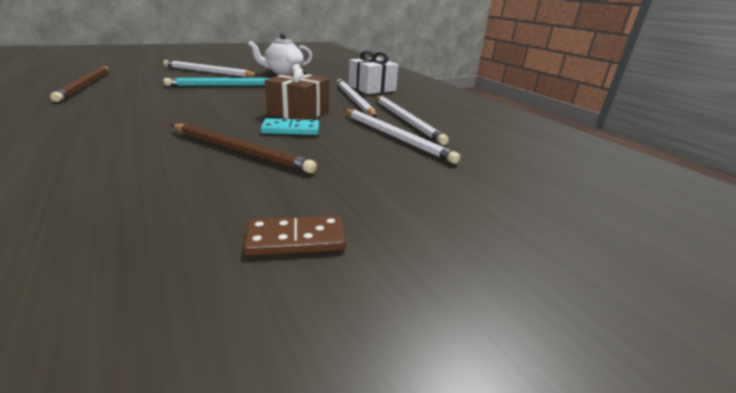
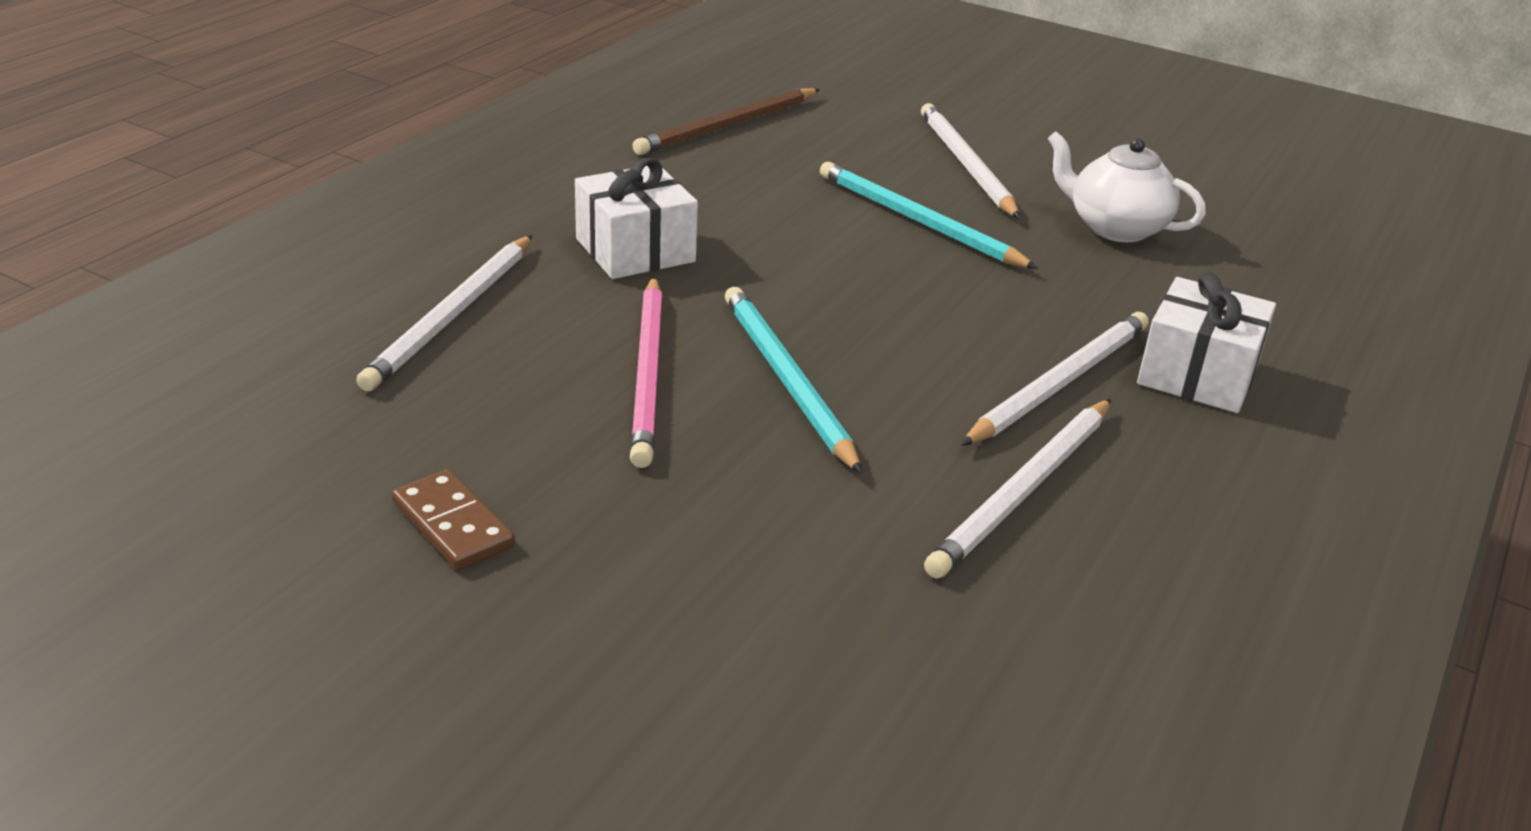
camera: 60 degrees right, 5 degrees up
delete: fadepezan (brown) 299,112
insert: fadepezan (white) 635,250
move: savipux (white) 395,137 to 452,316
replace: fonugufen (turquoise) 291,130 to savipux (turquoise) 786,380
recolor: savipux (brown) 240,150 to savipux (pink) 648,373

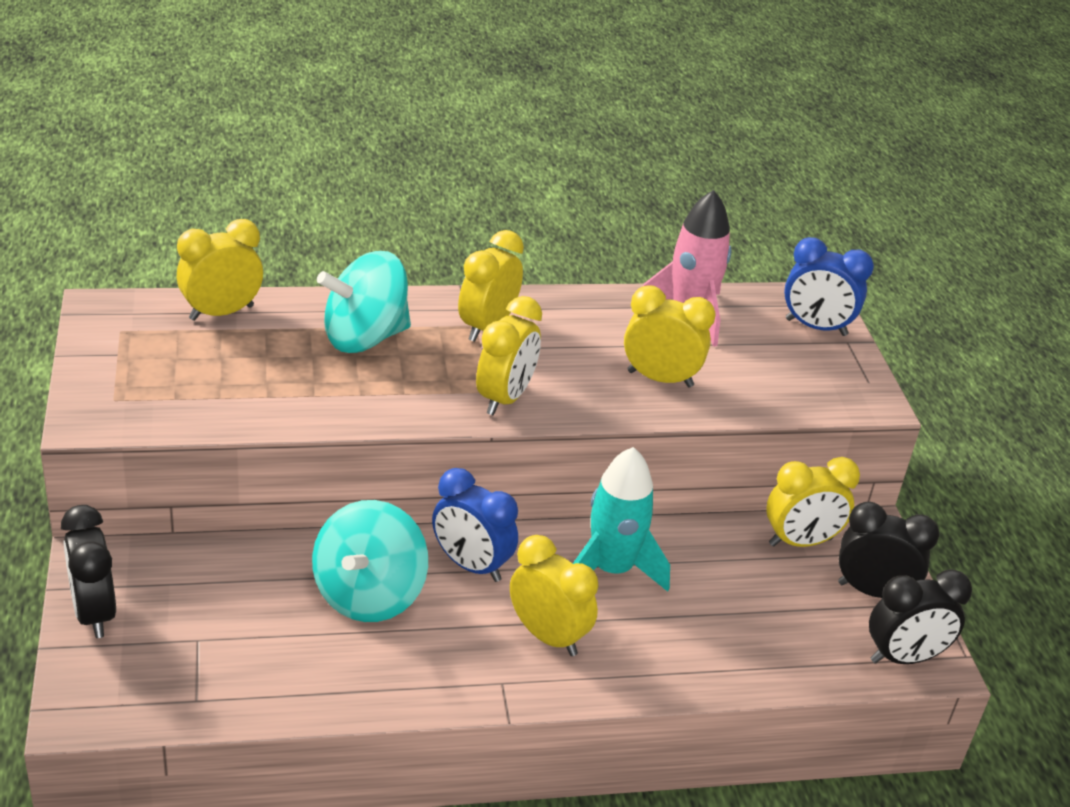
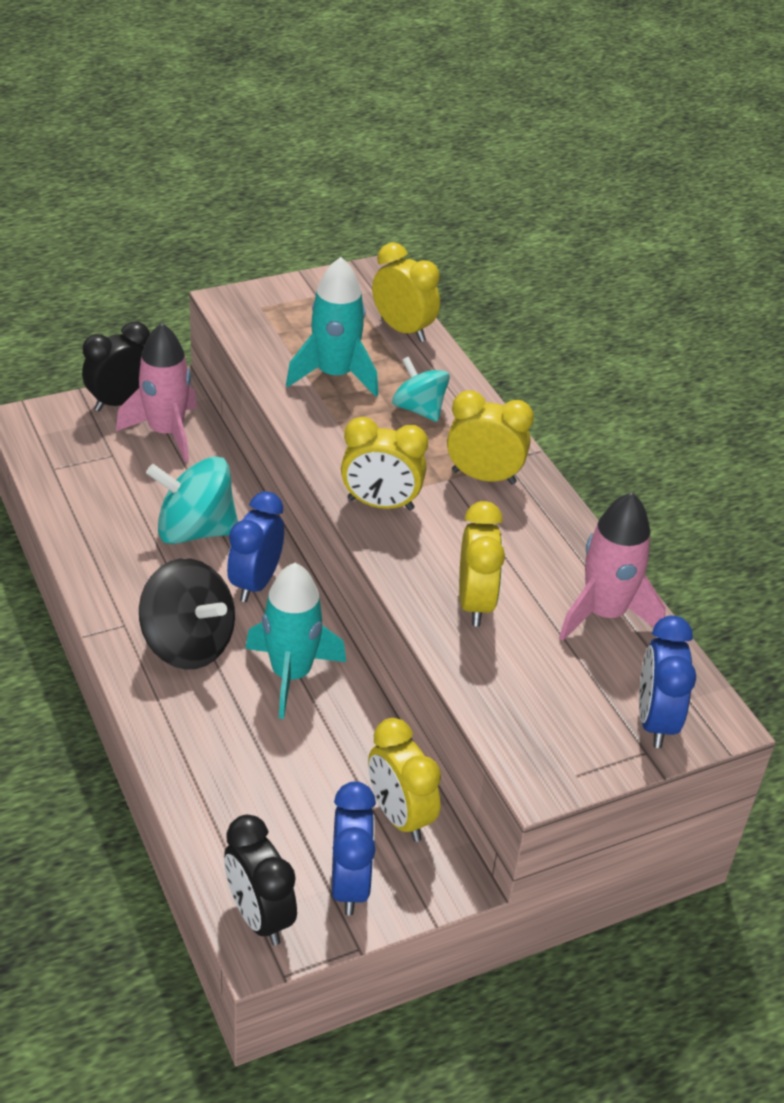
camera: 75 degrees right, 5 degrees up
insert: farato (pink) 166,432; farato (turquoise) 334,375
replace: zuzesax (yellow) 548,636 to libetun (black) 188,644
recolor: zuzesax (black) 872,591 to zuzesax (blue) 350,884
resize: libetun (turquoise) 364,337 = 419,409 x0.63

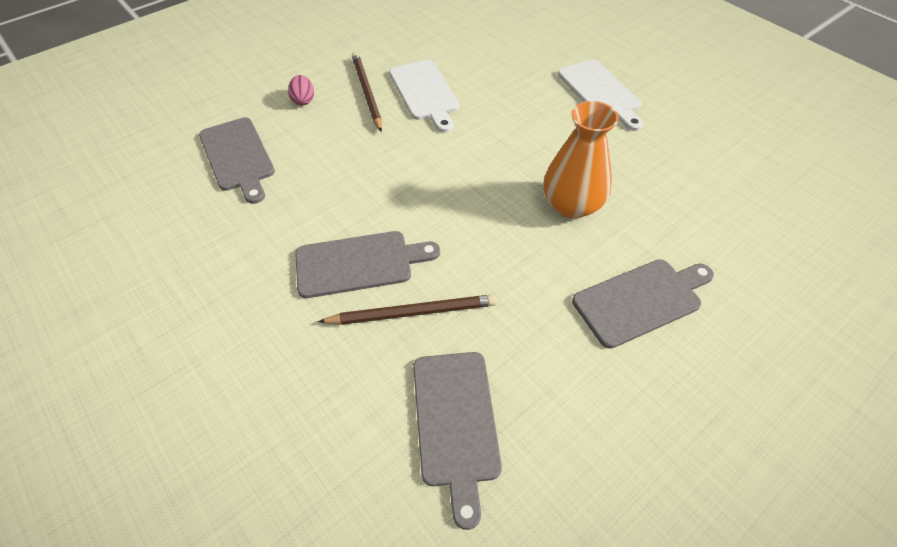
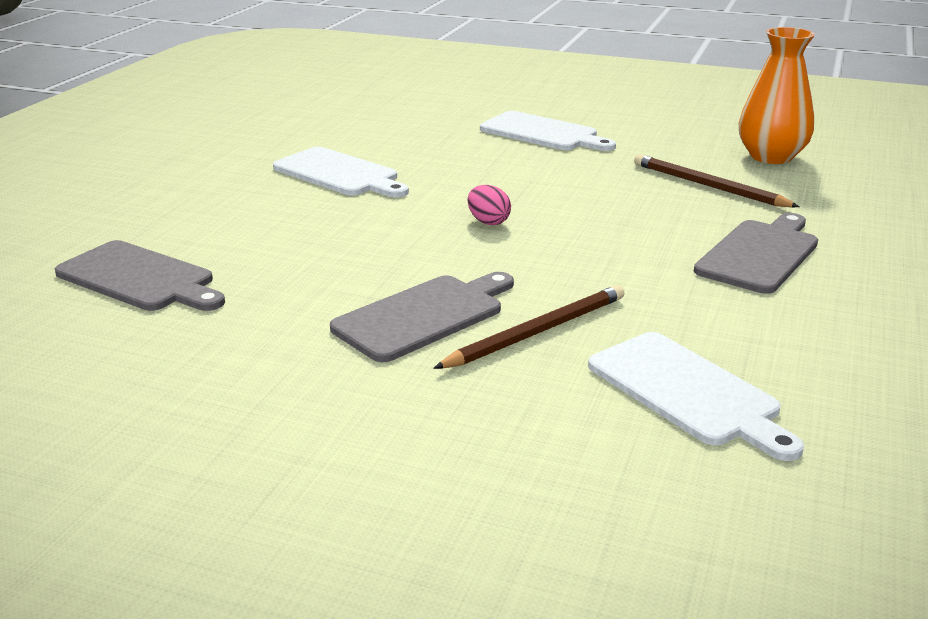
camera: 30 degrees left, 25 degrees down
move: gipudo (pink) 303,100 to 488,222; savipux (brown) 367,92 to 708,186; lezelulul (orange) 571,205 to 771,156
recolor: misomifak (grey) 456,423 to misomifak (white) 688,392

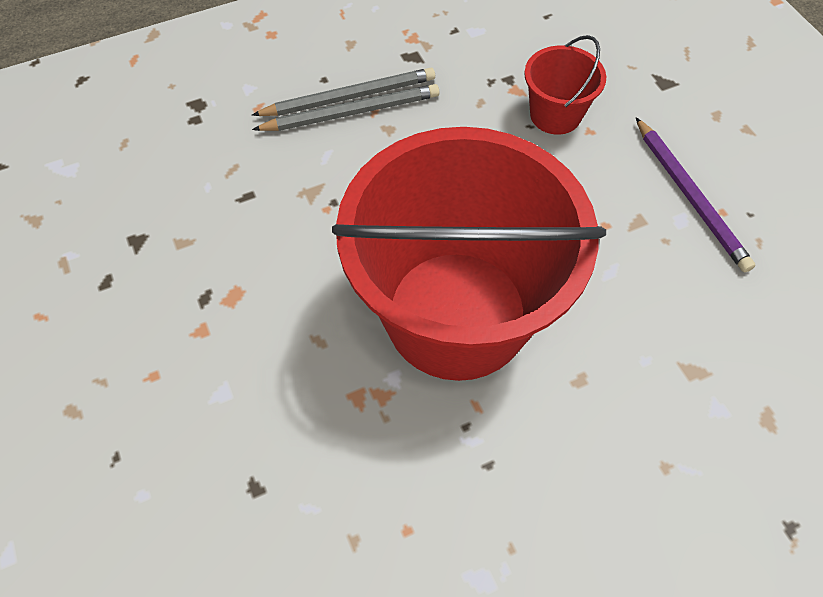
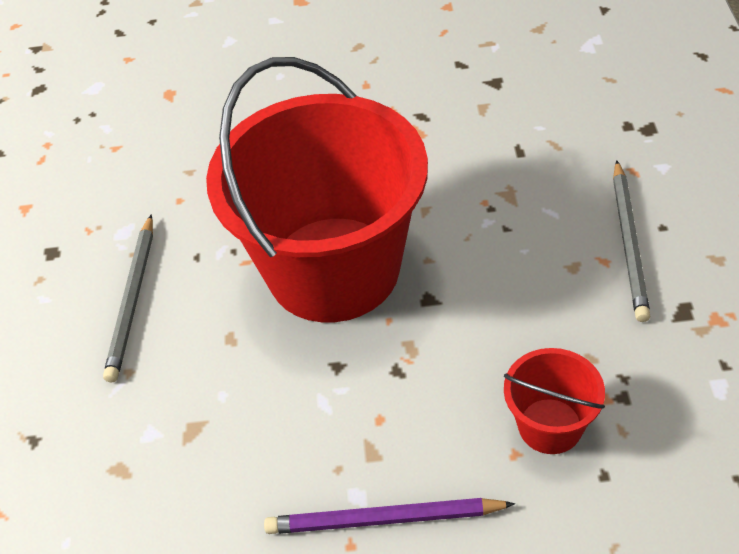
camera: 115 degrees right, 10 degrees down
move: savipux (grey) 351,112 to 133,300

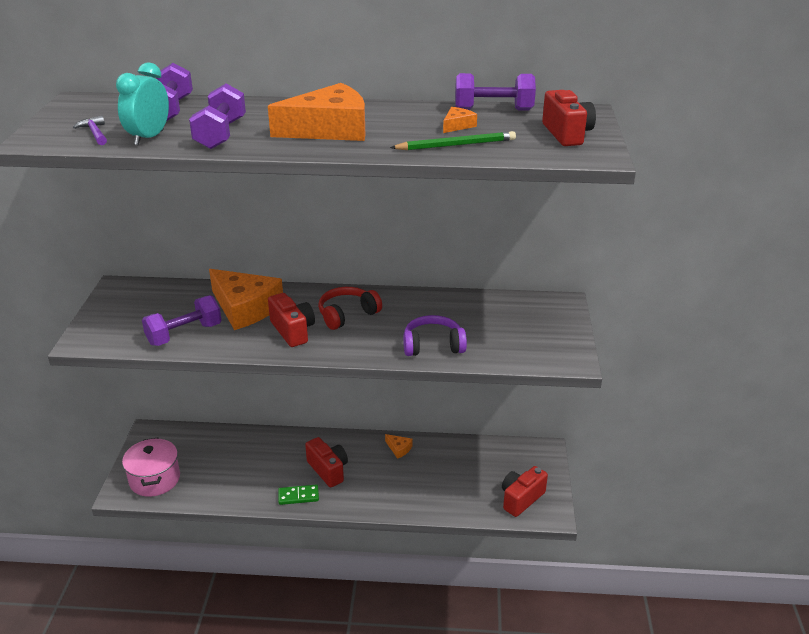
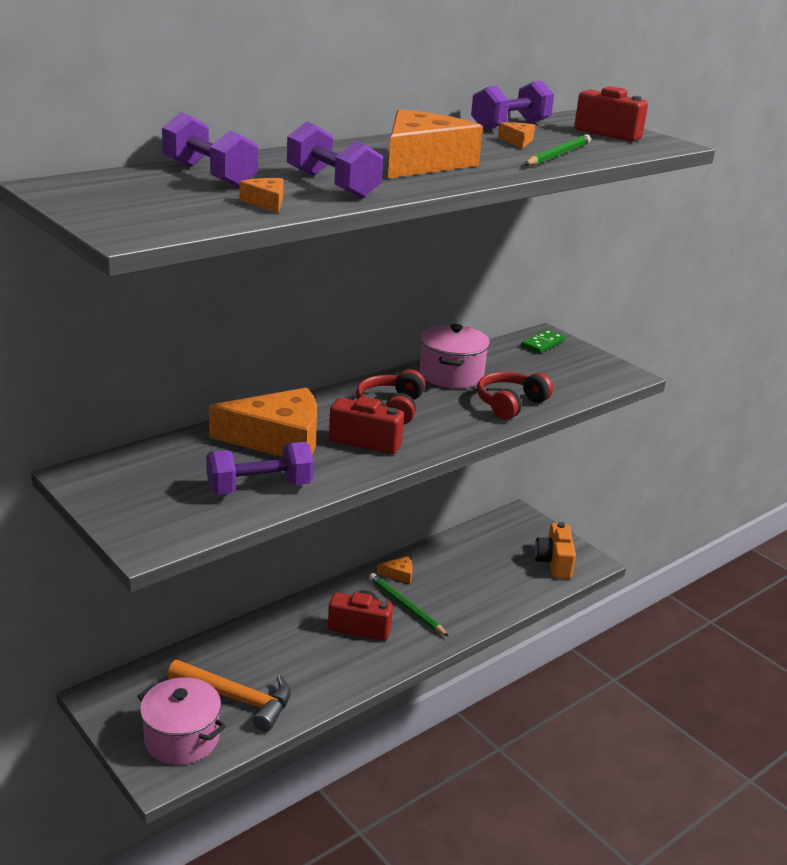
camera: 45 degrees left, 5 degrees down
delete: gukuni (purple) 95,133
insert: gukuni (orange) 237,698; savipux (green) 406,606; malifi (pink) 451,375
move: fonugufen (green) 298,496 to 542,344
replace: zuzesax (turquoise) 149,138 to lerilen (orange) 266,202
recolor: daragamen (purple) 433,345 to daragamen (red) 510,404; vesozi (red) 521,499 to vesozi (orange) 554,562
rotate: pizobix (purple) 184,334 = 259,488 60 degrees clockwise

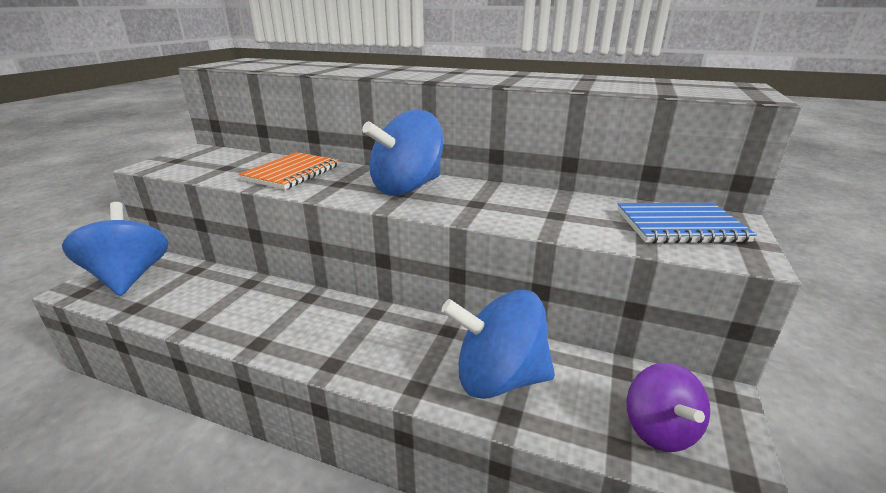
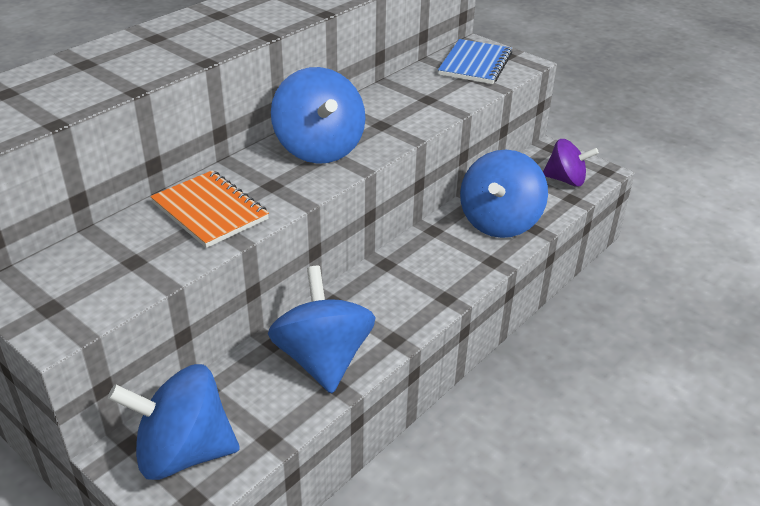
camera: 70 degrees left, 10 degrees up
insert: libetun (blue) 323,359

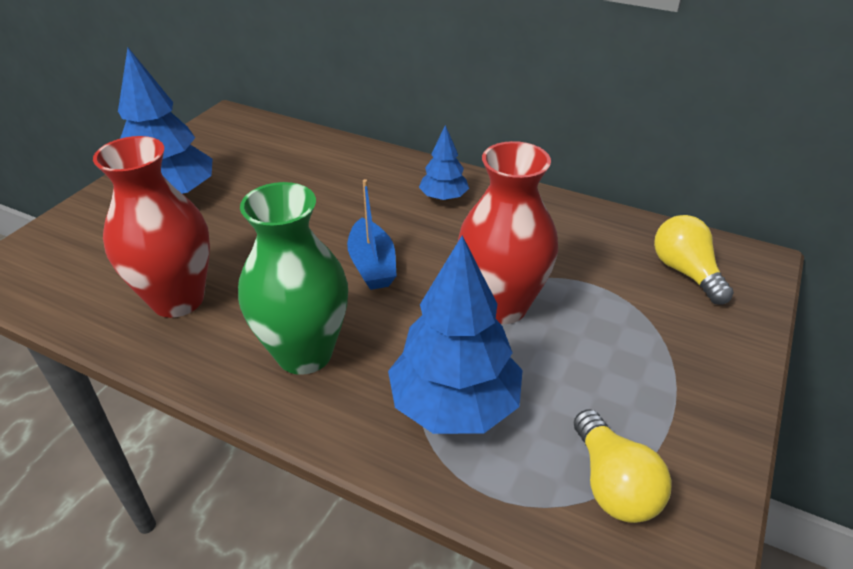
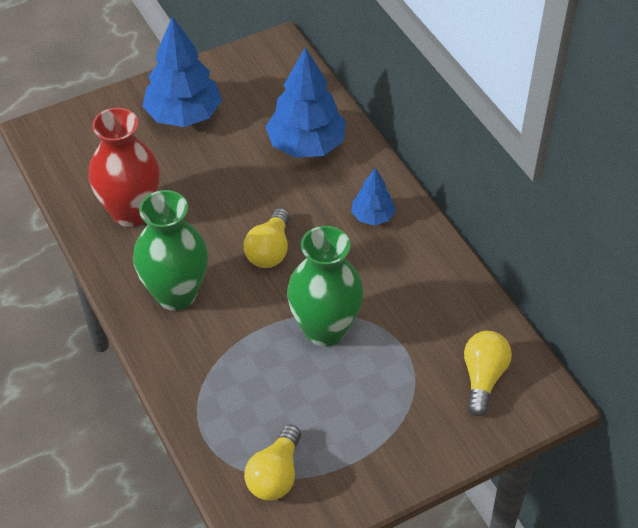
camera: 35 degrees right, 10 degrees up
move: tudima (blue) 454,405 to 306,145
replace: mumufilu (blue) 372,265 to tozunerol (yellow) 270,250
recolor: lezelulul (red) 501,306 to lezelulul (green) 325,330

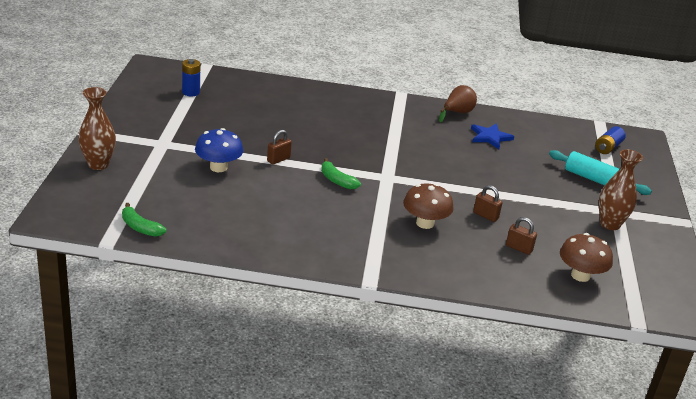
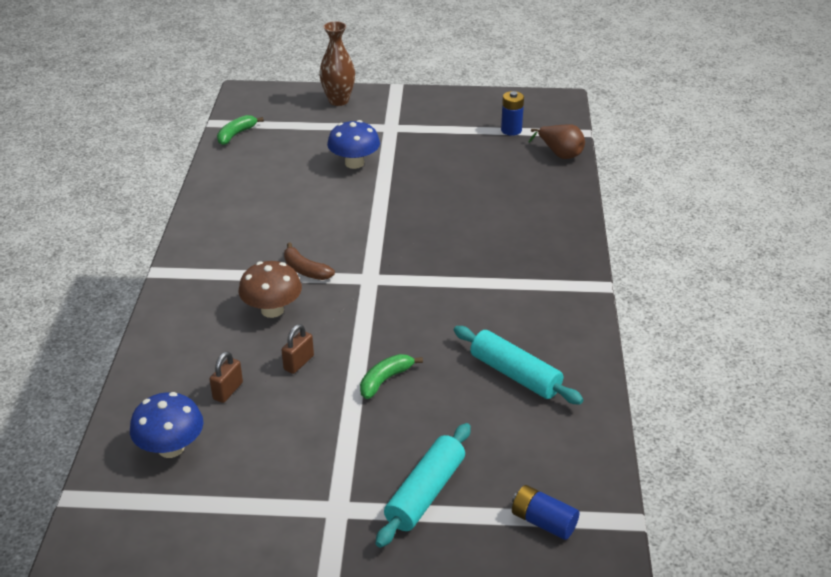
camera: 90 degrees right, 5 degrees up
delete: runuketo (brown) 278,159; lezelulul (brown) 610,224
insert: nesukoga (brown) 305,270
move: nesukoga (green) 337,180 to 385,380; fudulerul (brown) 457,113 to 560,154
replace: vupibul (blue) 490,137 to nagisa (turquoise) 515,374
recolor: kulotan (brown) 580,275 to kulotan (blue) 171,448

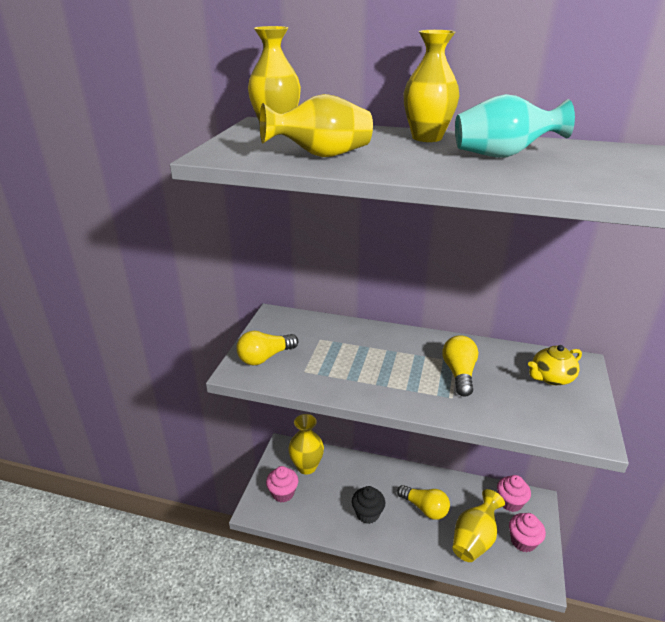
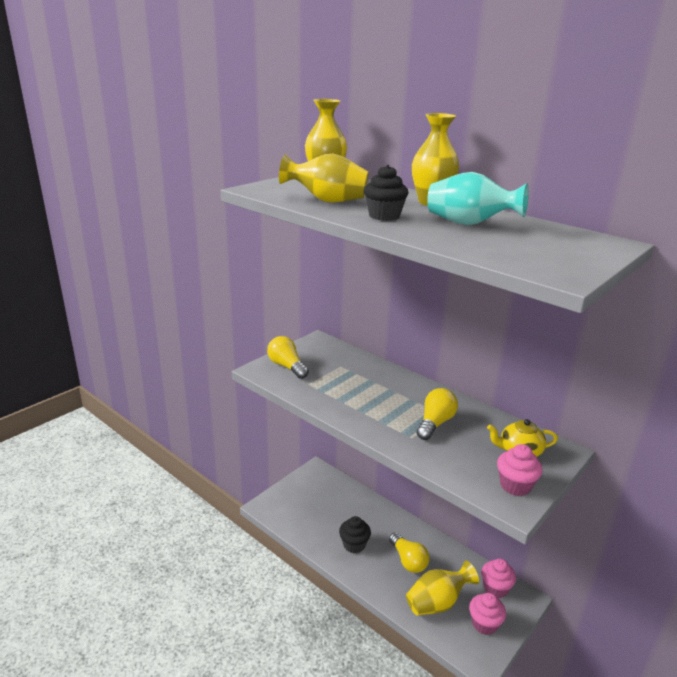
camera: 25 degrees right, 5 degrees down
delete: lezelulul (yellow) 306,466
insert: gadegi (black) 384,216
move: gadegi (pink) 283,493 to 515,485
rotate: tozunerol (yellow) 265,357 = 287,366 60 degrees clockwise

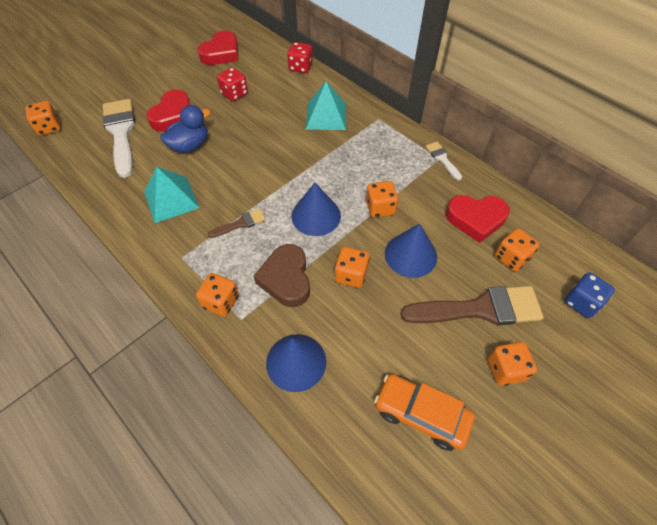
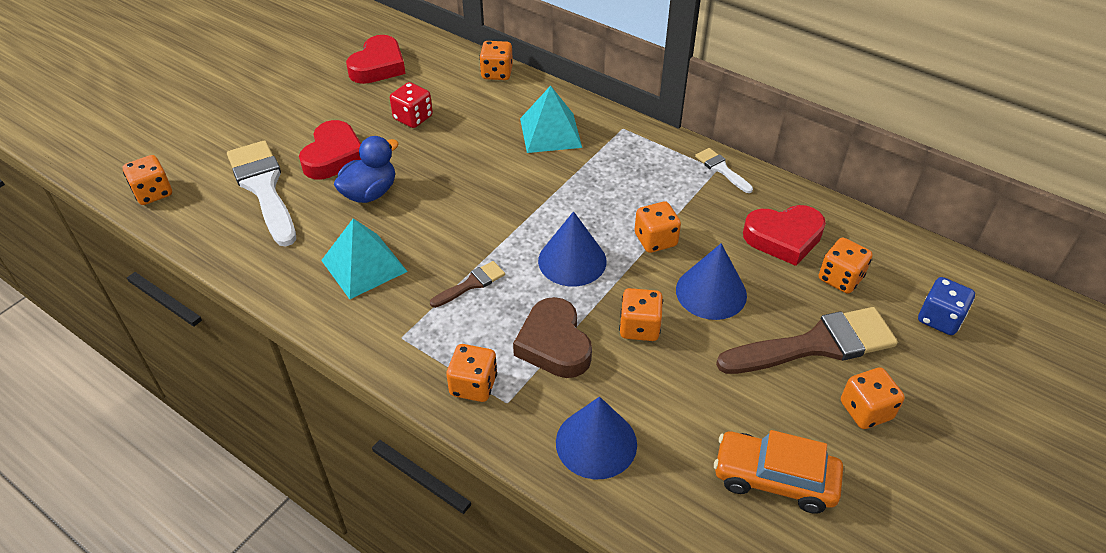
camera: 10 degrees left, 10 degrees down
recolor: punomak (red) 300,67 to punomak (orange) 497,73

